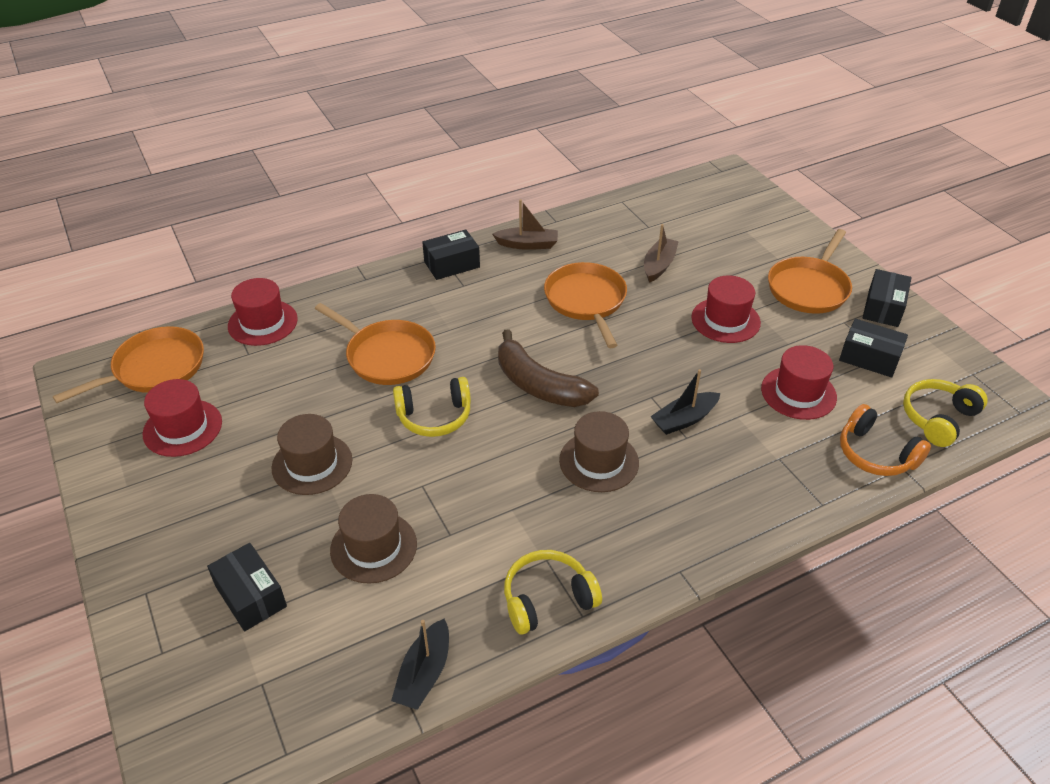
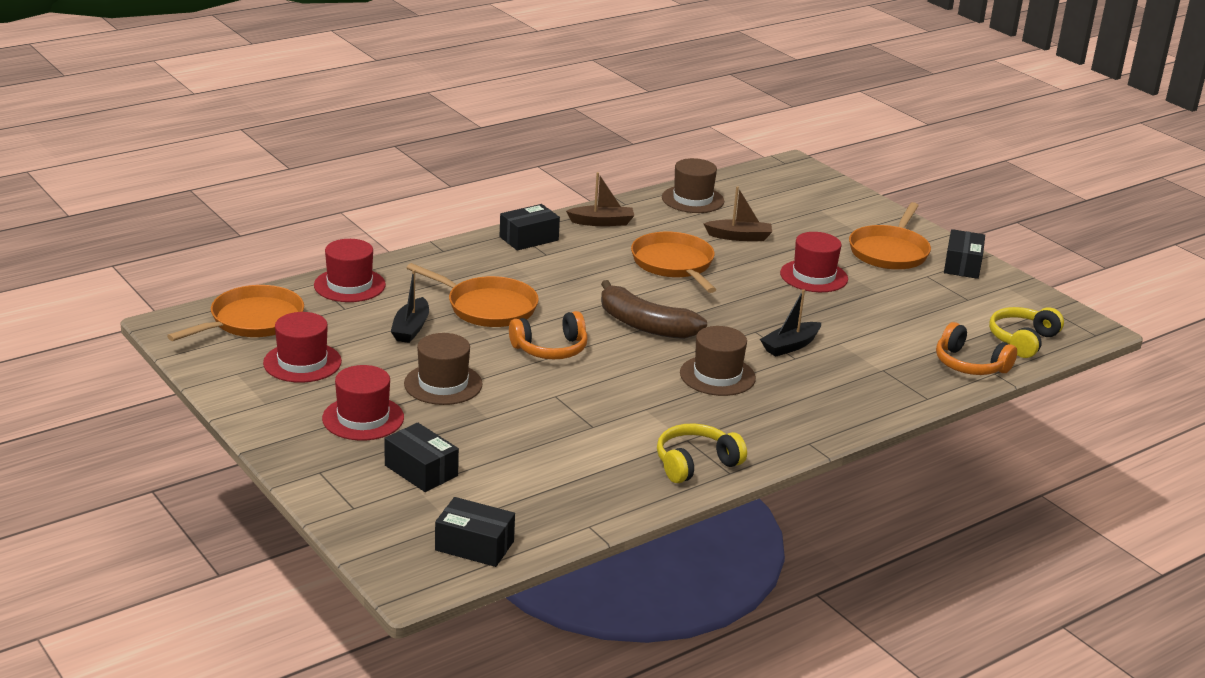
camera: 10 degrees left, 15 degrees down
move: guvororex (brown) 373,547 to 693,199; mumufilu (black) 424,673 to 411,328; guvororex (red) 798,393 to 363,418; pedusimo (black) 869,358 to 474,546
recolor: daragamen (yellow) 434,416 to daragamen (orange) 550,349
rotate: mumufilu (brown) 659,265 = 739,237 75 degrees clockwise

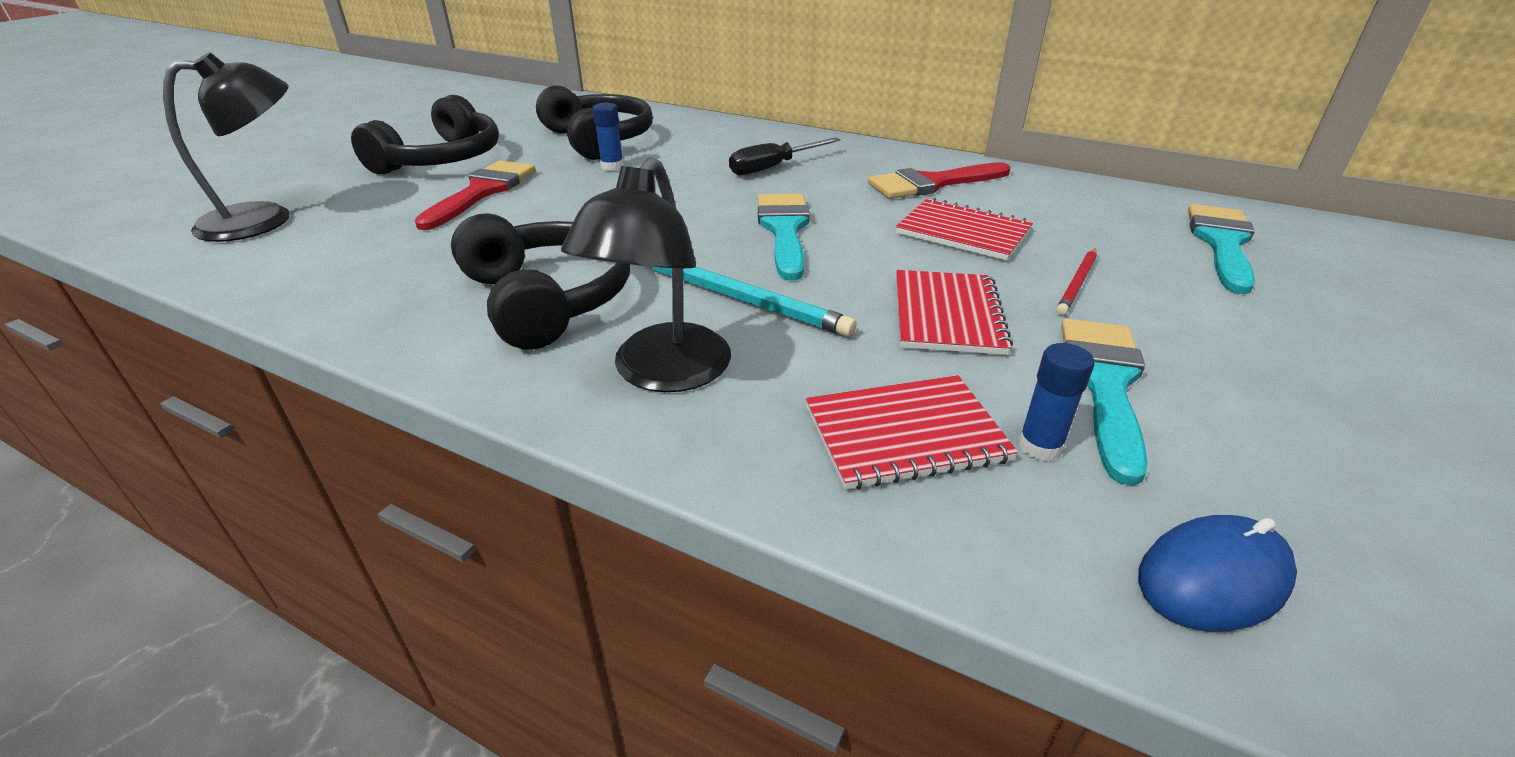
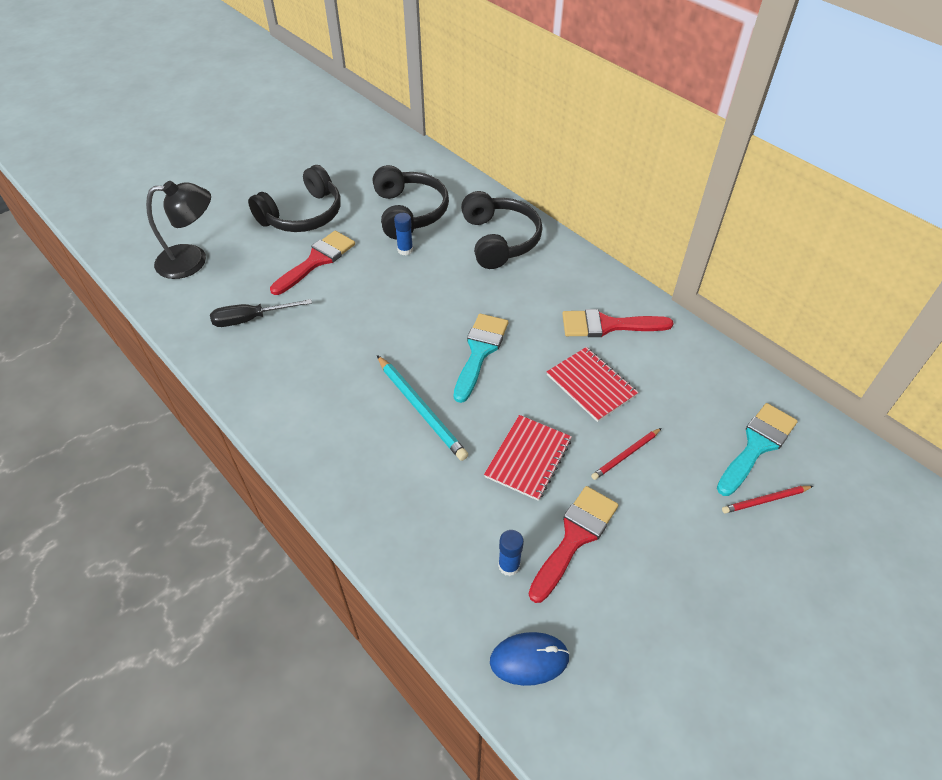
camera: 20 degrees right, 15 degrees up
delete: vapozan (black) 662,373; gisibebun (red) 905,434
insert: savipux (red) 765,500
move: daragamen (black) 547,299 to 499,240; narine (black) 773,167 to 251,319
recolor: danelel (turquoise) 1104,384 to danelel (red) 574,537

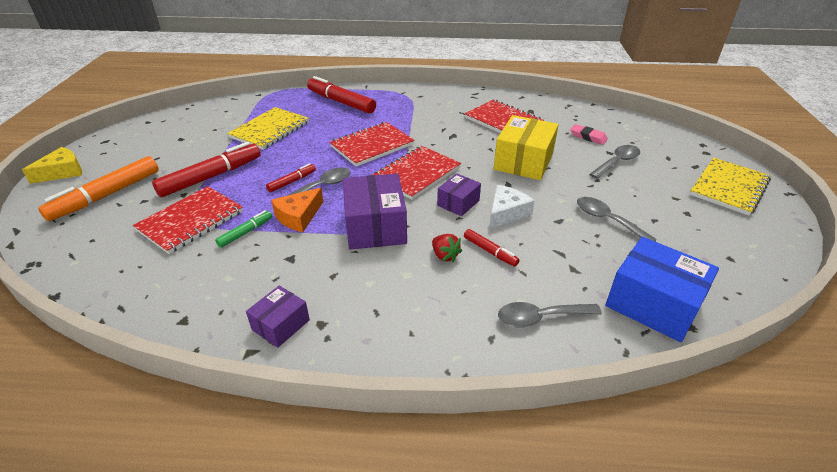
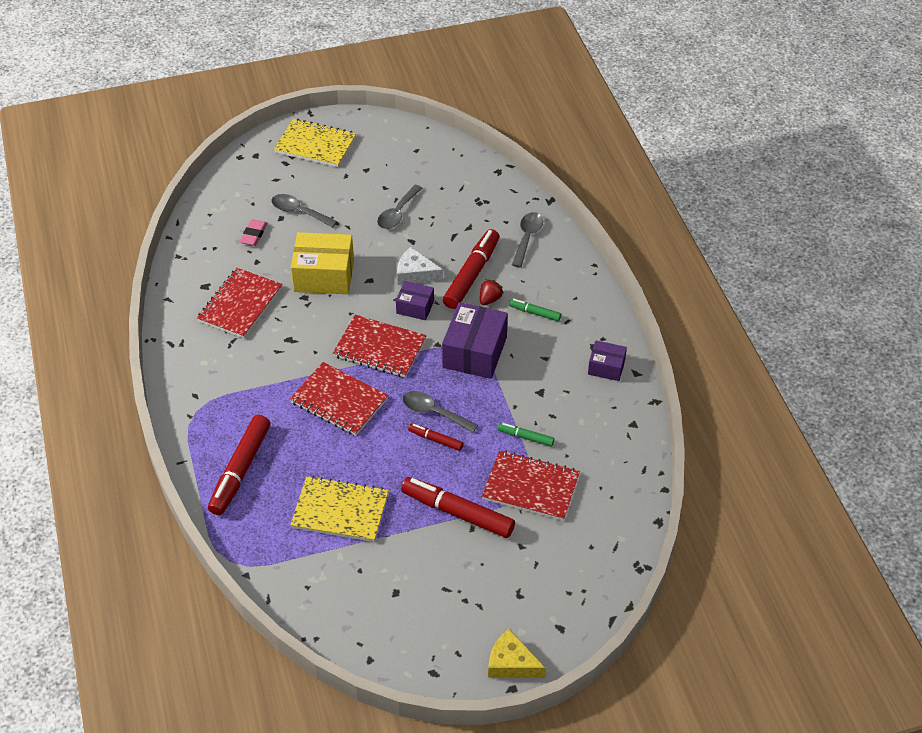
camera: 110 degrees left, 10 degrees up
delete: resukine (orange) 106,195; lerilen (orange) 298,216; pedusimo (blue) 653,304
insert: resukine (green) 534,313
rotate: pedusimo (purple) 375,226 = 474,352 45 degrees counterclockwise; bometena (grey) 541,318 = 527,238 135 degrees counterclockwise
resize: resukine (red) 490,251 = 471,274 x1.99

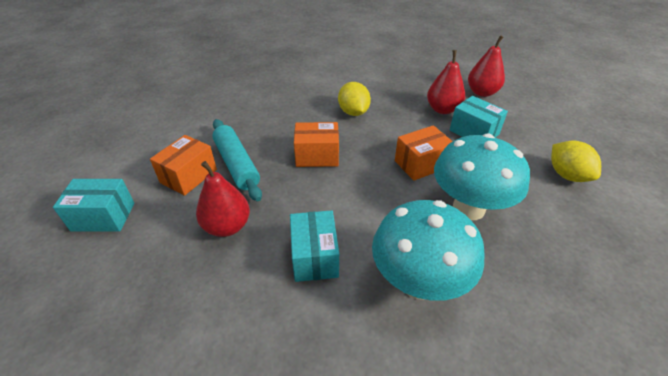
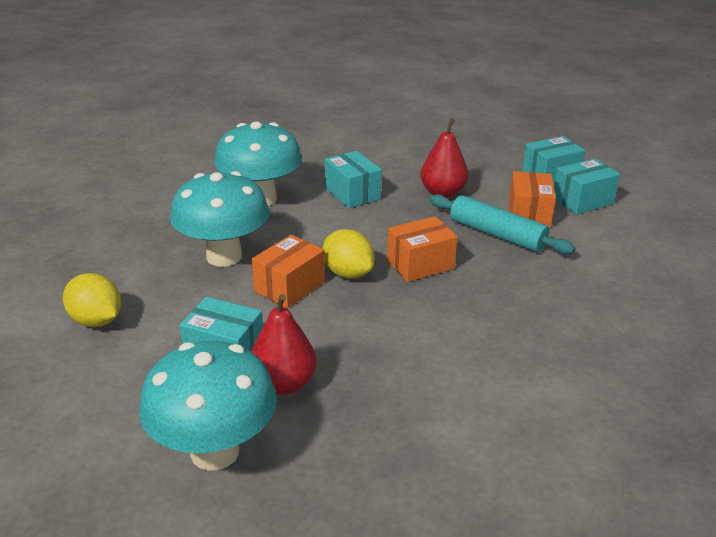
camera: 155 degrees right, 10 degrees down
insert: pedusimo (turquoise) 582,201
move: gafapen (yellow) 353,112 to 348,273
replace: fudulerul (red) 482,92 to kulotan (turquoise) 215,451

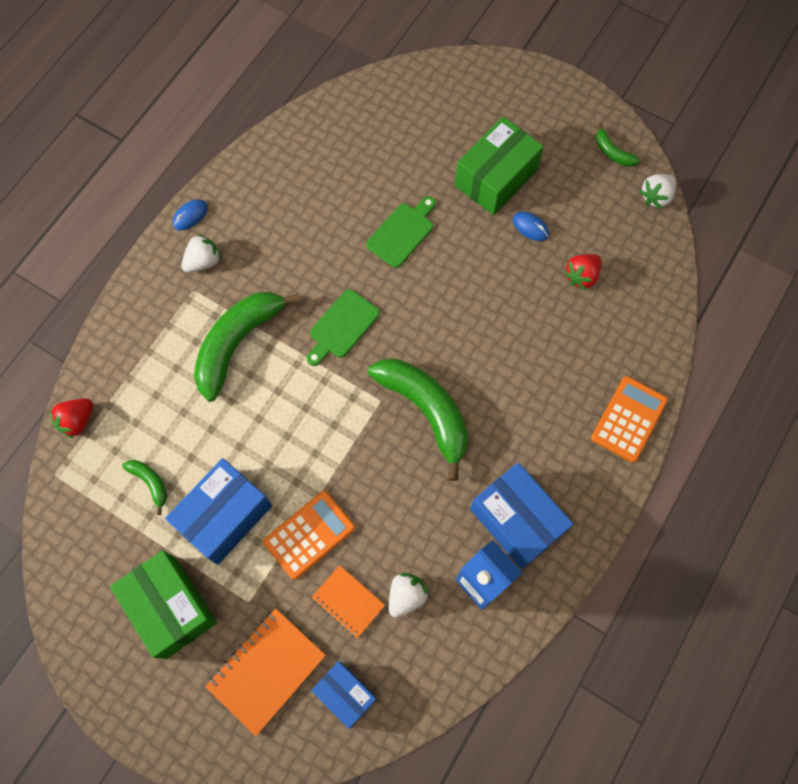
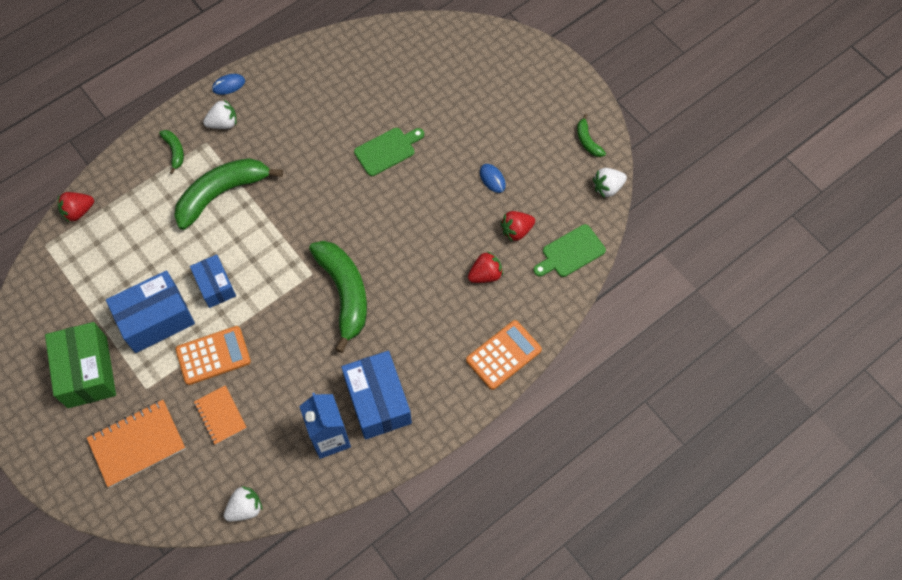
camera: 20 degrees right, 5 degrees down
delete: pedusimo (green) 496,178
insert: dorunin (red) 485,274
move: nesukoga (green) 150,483 to 175,151; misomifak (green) 342,326 to 570,252; pedusimo (blue) 345,694 to 215,286; dorunin (white) 406,596 to 245,508

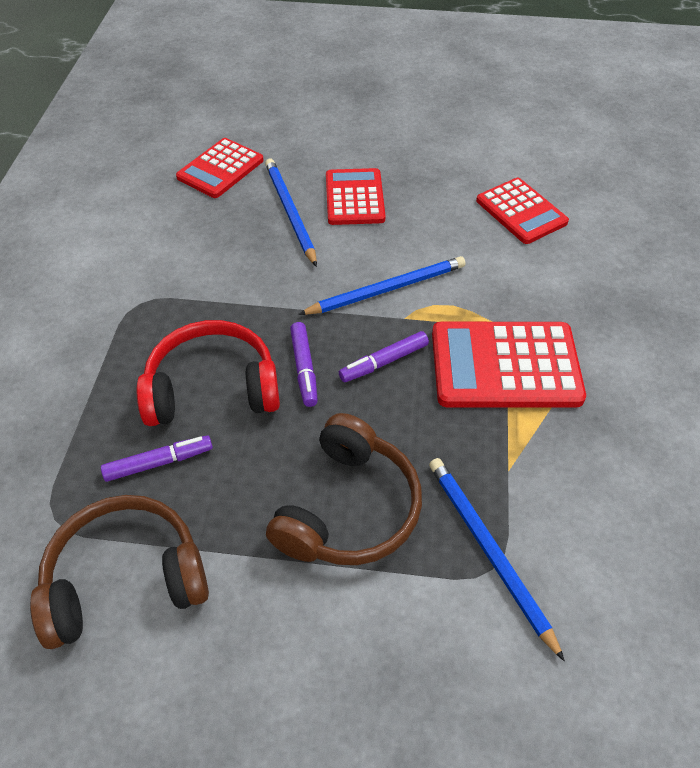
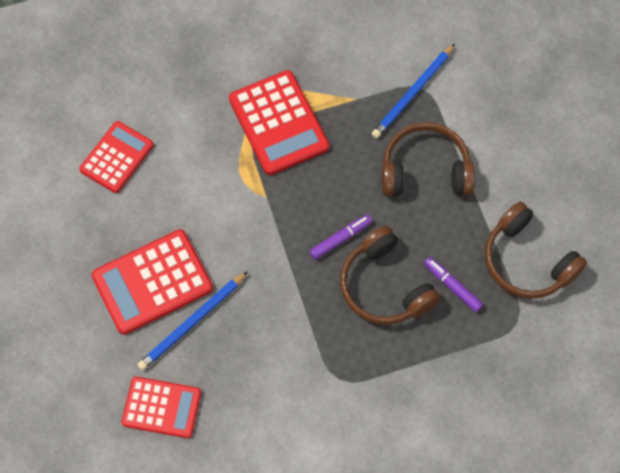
camera: 115 degrees left, 15 degrees up
delete: savipux (blue) 387,289; resukine (purple) 384,362
recolor: daragamen (red) 212,388 to daragamen (brown) 384,286
resize: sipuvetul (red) 354,198 = 152,282 x1.50

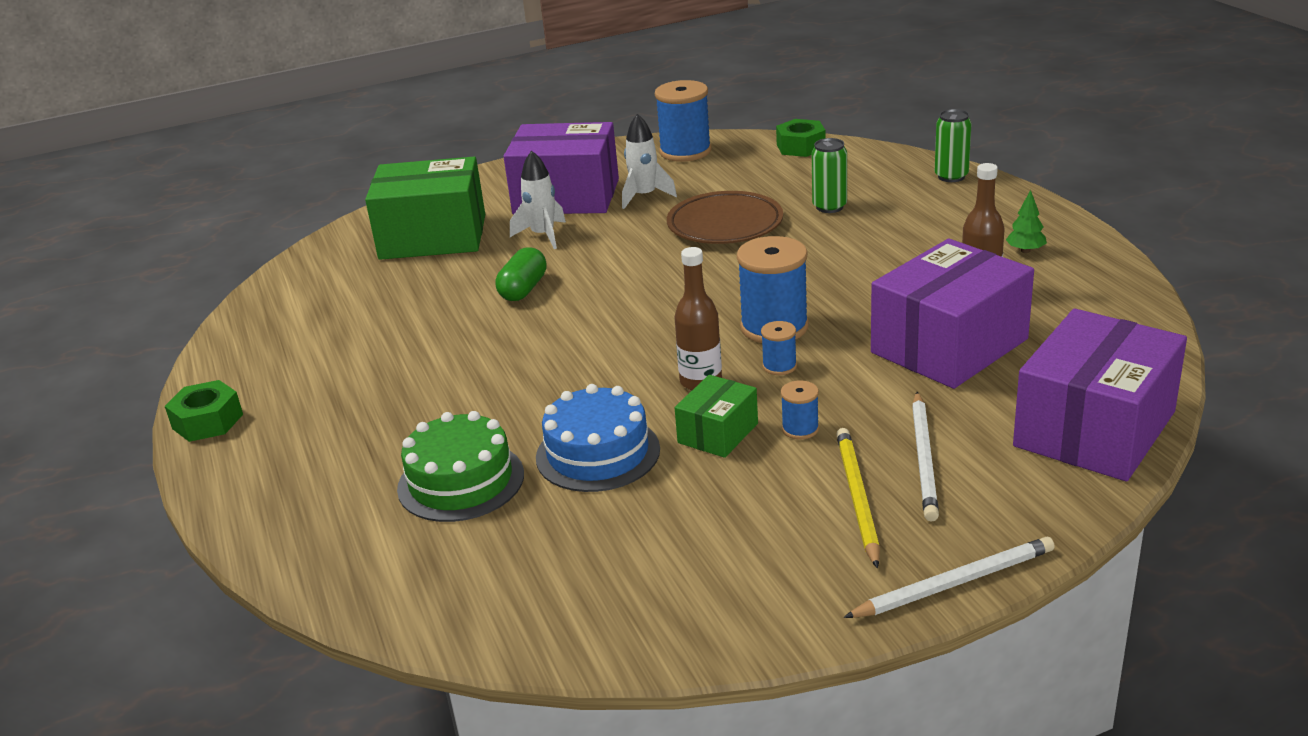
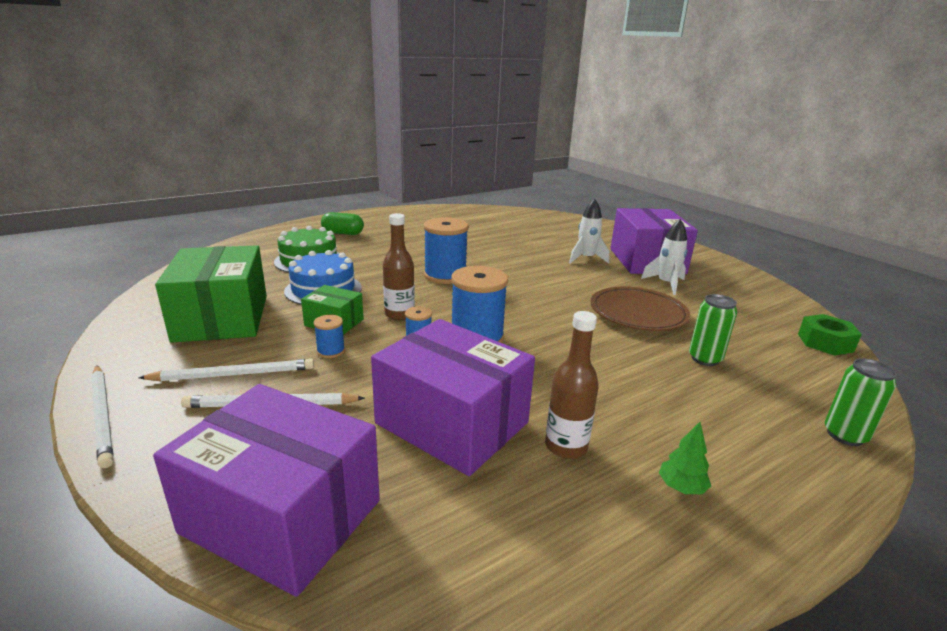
camera: 75 degrees right, 5 degrees down
delete: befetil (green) 208,421
move: pedusimo (green) 433,237 to 222,318; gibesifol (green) 523,289 to 343,233; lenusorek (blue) 685,151 to 445,275
recolor: savipux (yellow) 857,497 to savipux (white) 233,374

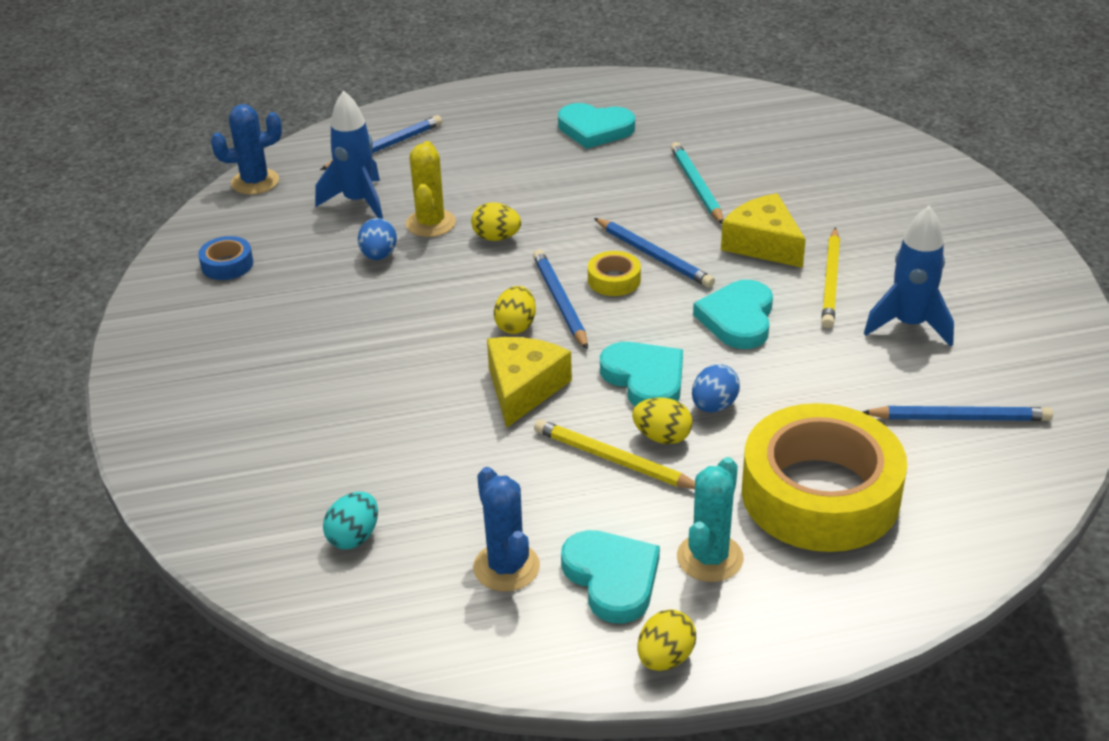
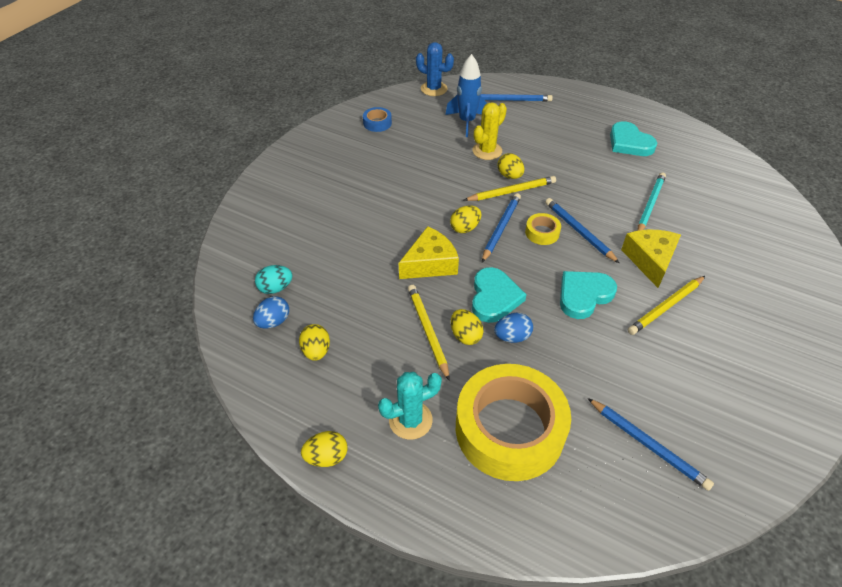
camera: 40 degrees right, 10 degrees up
delete: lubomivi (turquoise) 612,578; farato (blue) 909,325
insert: savipux (yellow) 511,191
move: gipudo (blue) 379,255 to 273,322
replace: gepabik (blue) 506,567 to gipudo (yellow) 316,351
rotate: savipux (blue) 654,256 = 579,231 150 degrees clockwise

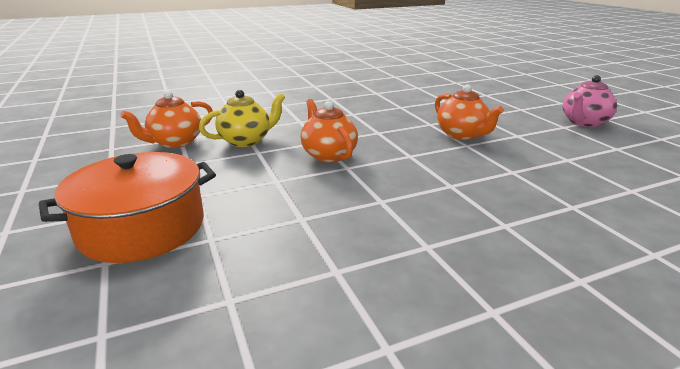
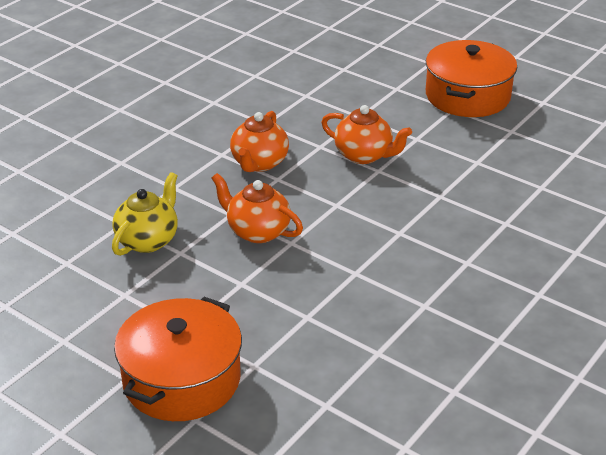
camera: 30 degrees left, 10 degrees up
move: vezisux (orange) 175,142 to 259,163
replace: vezisux (pink) 584,122 to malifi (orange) 467,96

